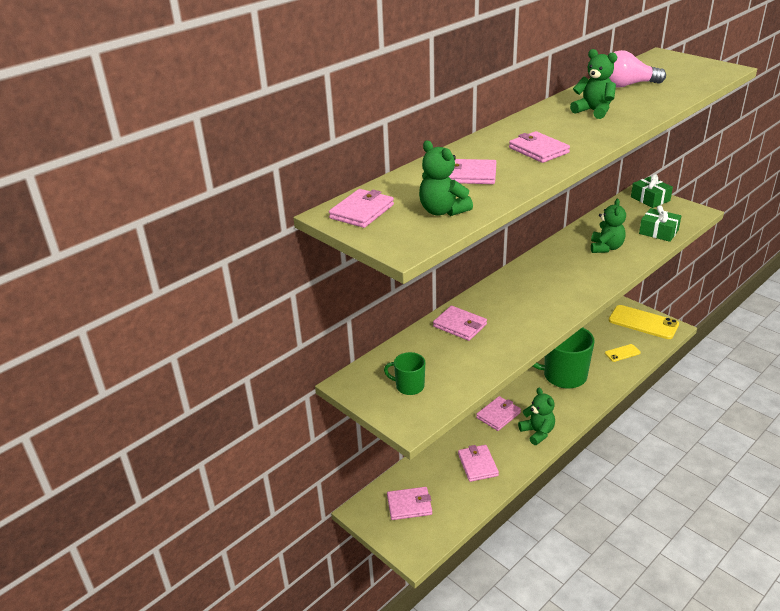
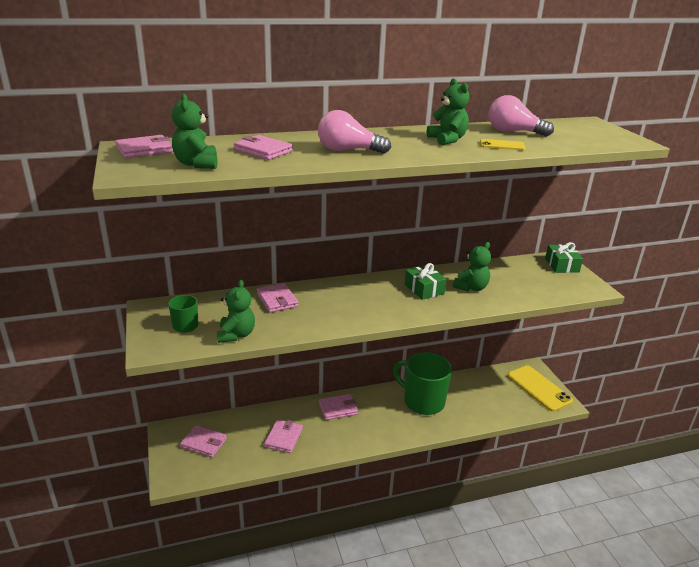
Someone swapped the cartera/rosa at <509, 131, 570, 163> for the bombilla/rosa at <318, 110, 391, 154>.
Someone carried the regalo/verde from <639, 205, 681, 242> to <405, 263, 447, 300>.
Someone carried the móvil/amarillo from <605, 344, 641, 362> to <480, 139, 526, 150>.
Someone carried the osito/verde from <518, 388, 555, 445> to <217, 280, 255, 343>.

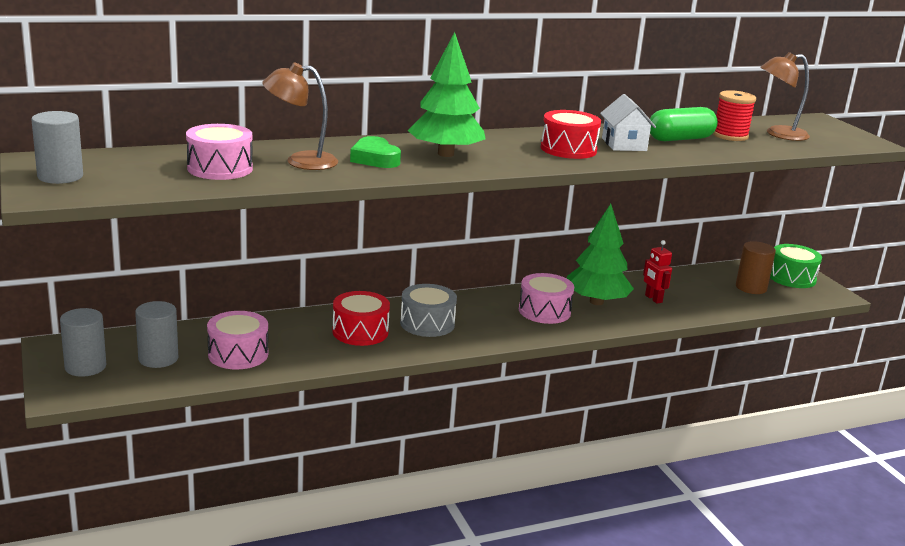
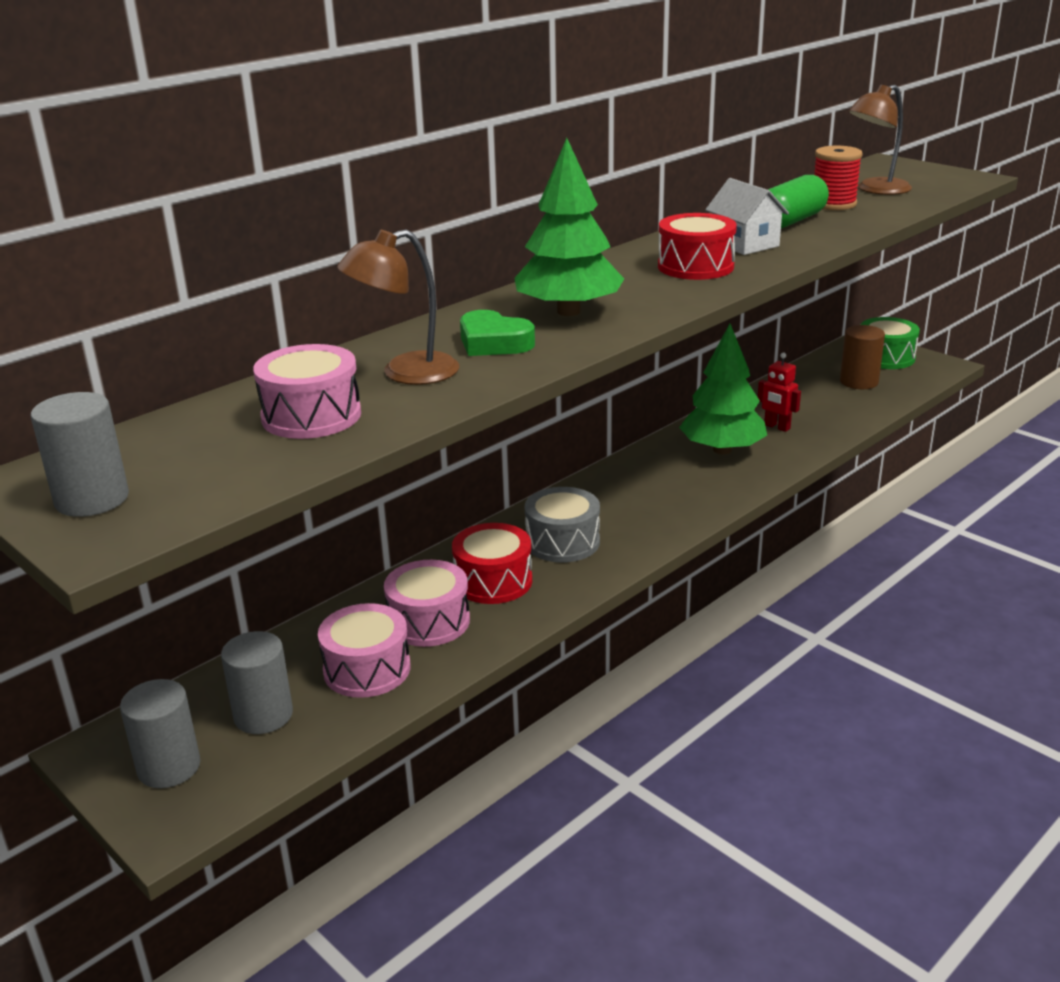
Someone carried the tambor/rosa from <519, 273, 574, 324> to <384, 560, 470, 647>.

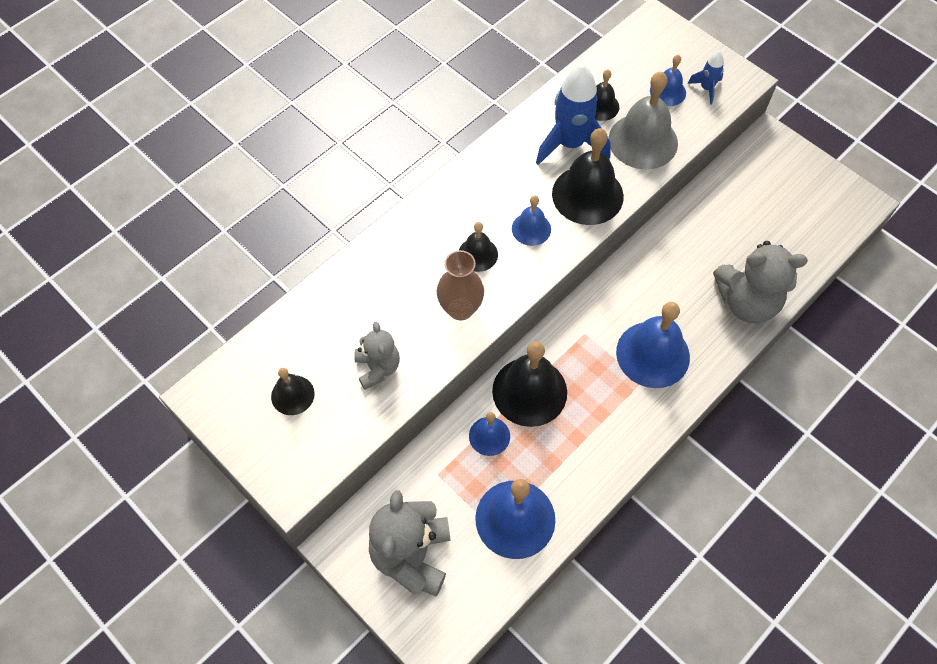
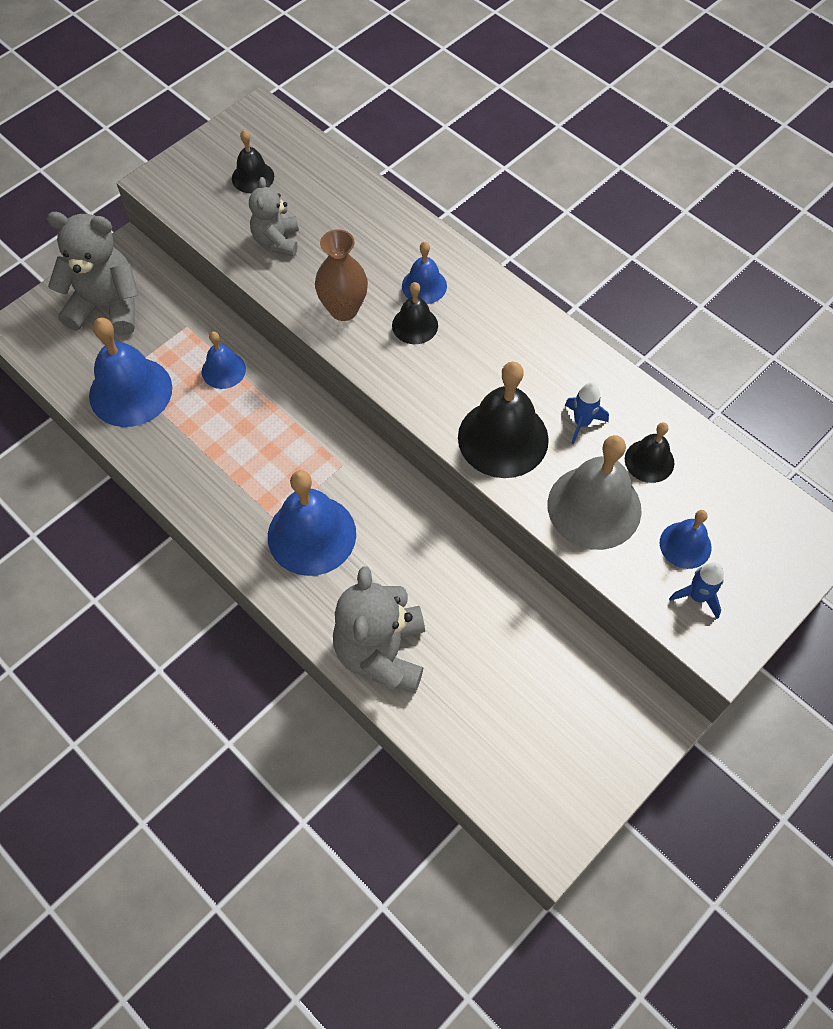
Someone scaled the cohete/azul at <536, 64, 611, 165> by 0.49.
Someone carried the campana/azul from <512, 196, 551, 246> to <402, 242, 447, 304>.
Someone rotated the osito/gris at <354, 322, 400, 390> by 105 degrees clockwise.
Someone took away the campana/negro at <492, 341, 567, 427>.

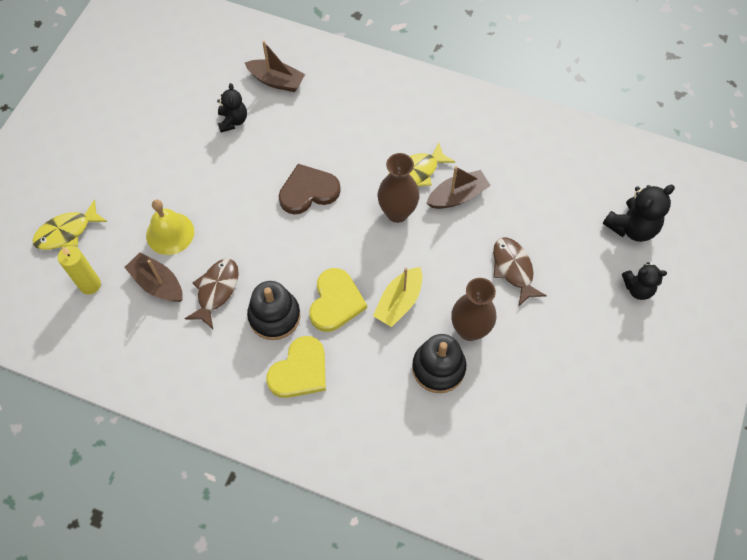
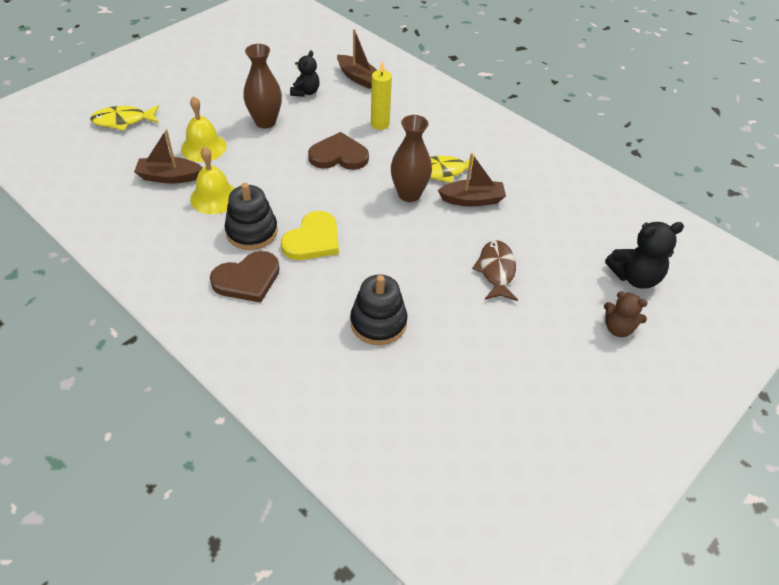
Someone carried the vela/amarillo from <58, 246, 101, 295> to <371, 61, 392, 130>.
Someone rotated the barco/marrón at <124, 252, 183, 302> by 60 degrees counterclockwise.
Someone swapped the pez/marrón at <184, 259, 239, 329> for the campana/amarillo at <190, 147, 235, 214>.
Someone repainted the osito/negro at <622, 262, 667, 300>, which became the osito/marrón at <604, 291, 648, 337>.
Someone took away the barco/amarillo at <373, 267, 422, 327>.
Someone carried the florero/marrón from <451, 278, 496, 341> to <243, 44, 282, 128>.
Someone repainted the corazón/amarillo at <266, 336, 326, 398>, which became the corazón/marrón at <210, 251, 280, 303>.

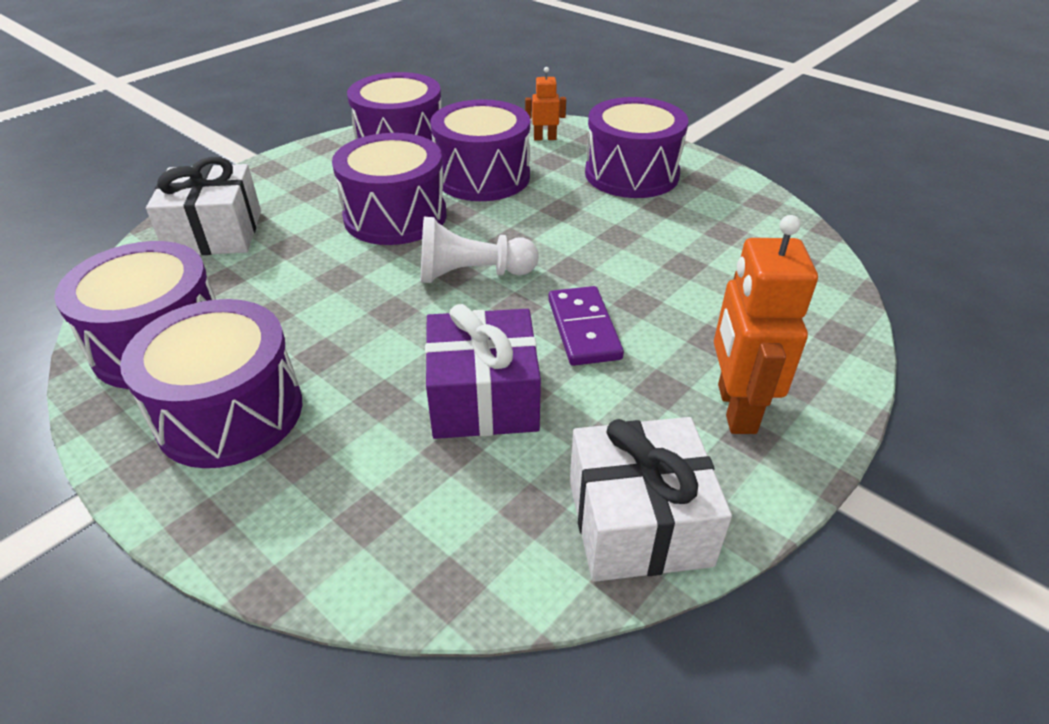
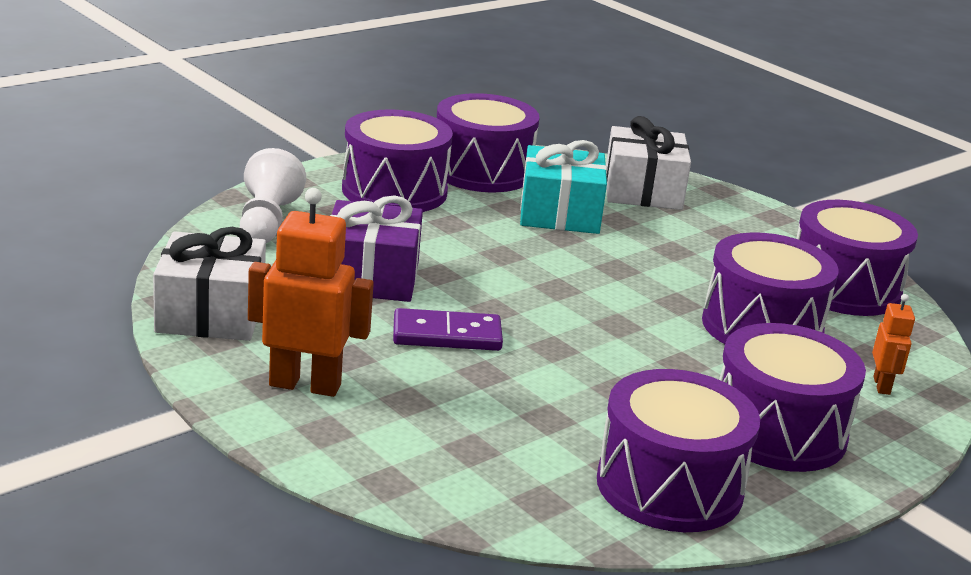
Someone carried the tambor/morado from <332, 133, 447, 245> to <597, 369, 760, 532>.
Someone carried the peón/blanco from <421, 217, 539, 283> to <240, 148, 306, 243>.
Someone put down the regalo/turquesa at <520, 140, 607, 234>.

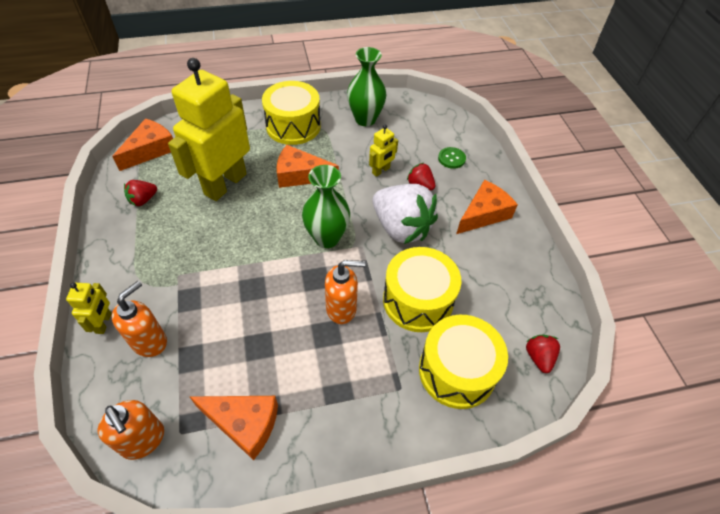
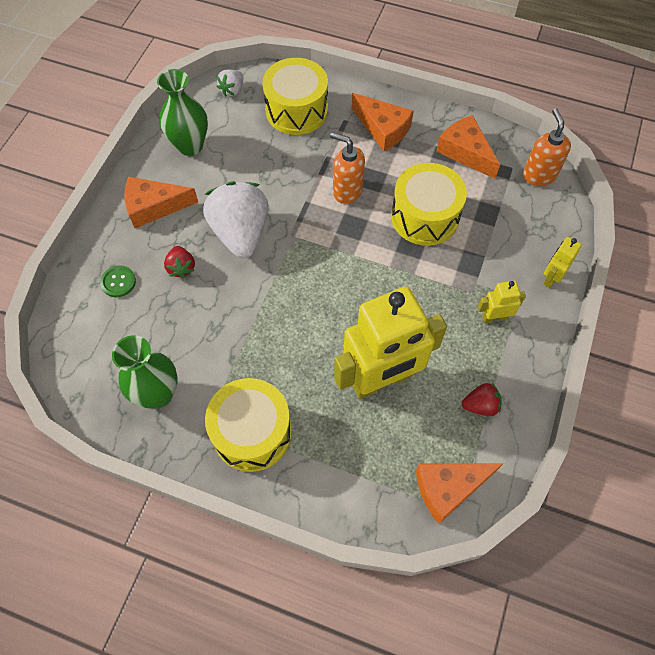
Someone carried the robot/amarillo from <369, 125, 398, 177> to <478, 281, 526, 323>.
Someone carried the queso/naranja from <277, 145, 339, 188> to <352, 93, 413, 151>.
Someone carried the florero/verde from <302, 165, 350, 248> to <157, 69, 208, 156>.
Someone carried the tambor/amarillo from <383, 247, 461, 332> to <391, 163, 467, 246>.
Someone took away the dispensador de jabón/naranja at <112, 281, 167, 357>.
Someone repainted the fresa/rojo at <526, 335, 560, 373>, which became the fresa/blanco at <217, 69, 243, 97>.

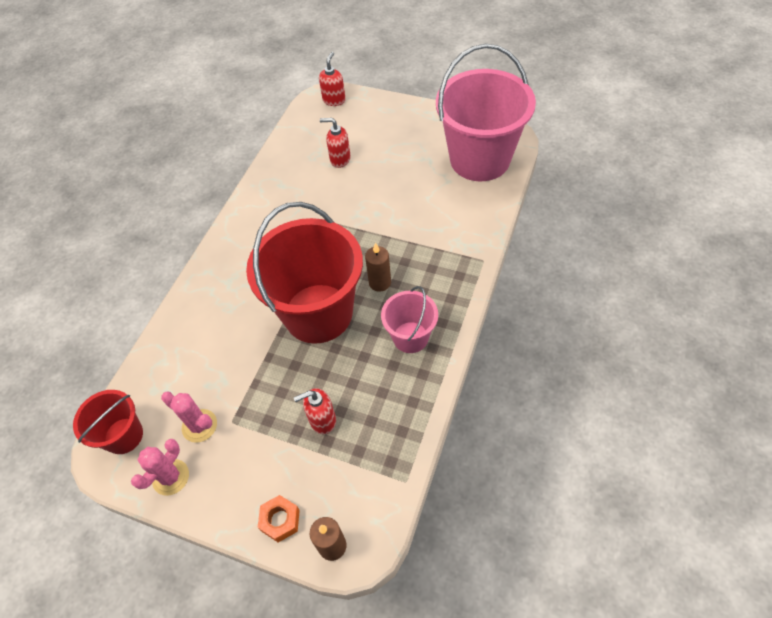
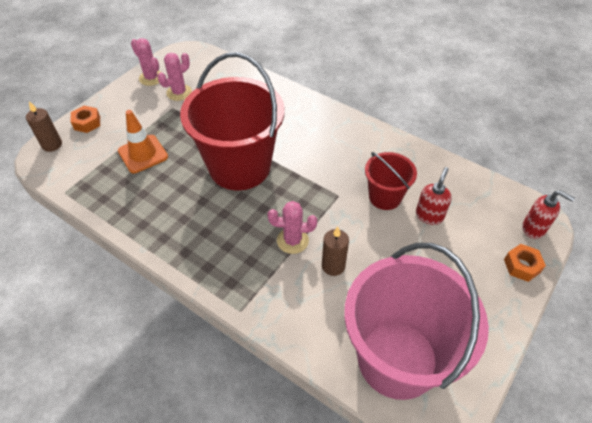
Someone carried the vela/marrón from <365, 243, 391, 292> to <322, 227, 349, 276>.
Someone took away the balde/rosa at <381, 286, 438, 353>.
Someone swapped the dispensador de jabón/rojo at <294, 388, 336, 434> for the cono de tráfico/naranja at <118, 110, 168, 173>.
Someone carried the balde/rojo from <73, 390, 143, 454> to <365, 152, 417, 210>.
Someone put down the cactus/rosa at <268, 201, 317, 254>.
Someone put down the tuerca/naranja at <504, 244, 546, 282>.

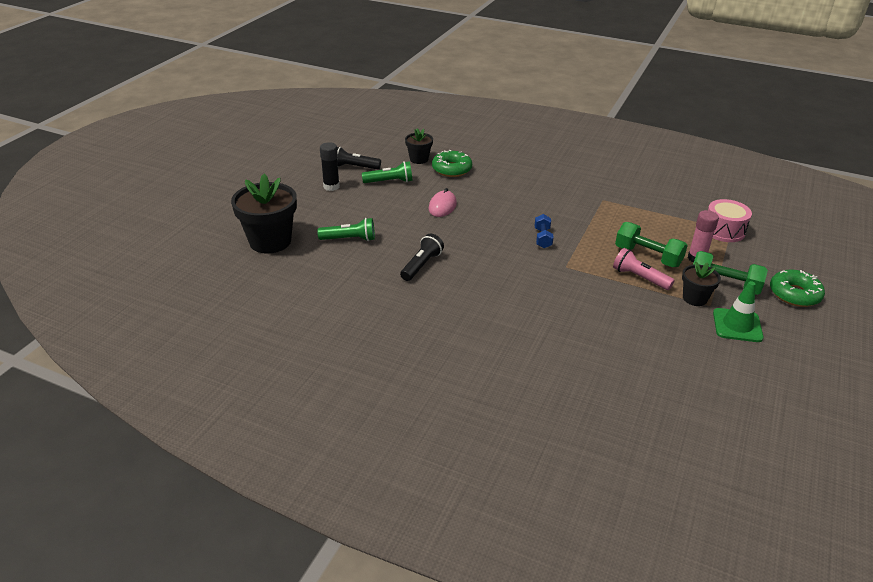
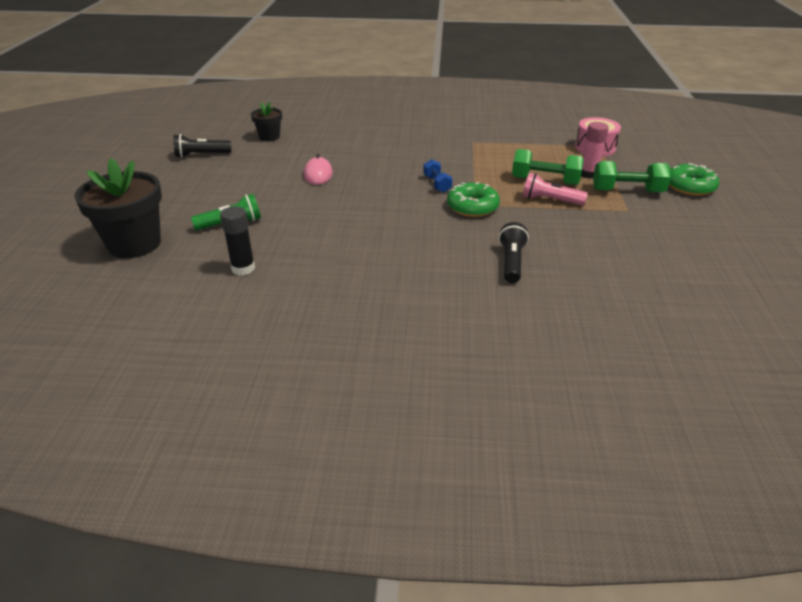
Someone carried the barra de pegamento/negro from <320, 142, 340, 191> to <220, 206, 255, 276>.
Someone carried the rosquilla/verde from <432, 150, 472, 177> to <447, 182, 500, 217>.
Someone took away the lámpara de mano/verde at <362, 161, 412, 183>.
Someone carried the lámpara de mano/negro from <400, 234, 444, 281> to <499, 222, 529, 283>.
Someone took away the maceta/negro at <682, 262, 721, 306>.
Someone took away the cono de tráfico/verde at <713, 281, 764, 342>.

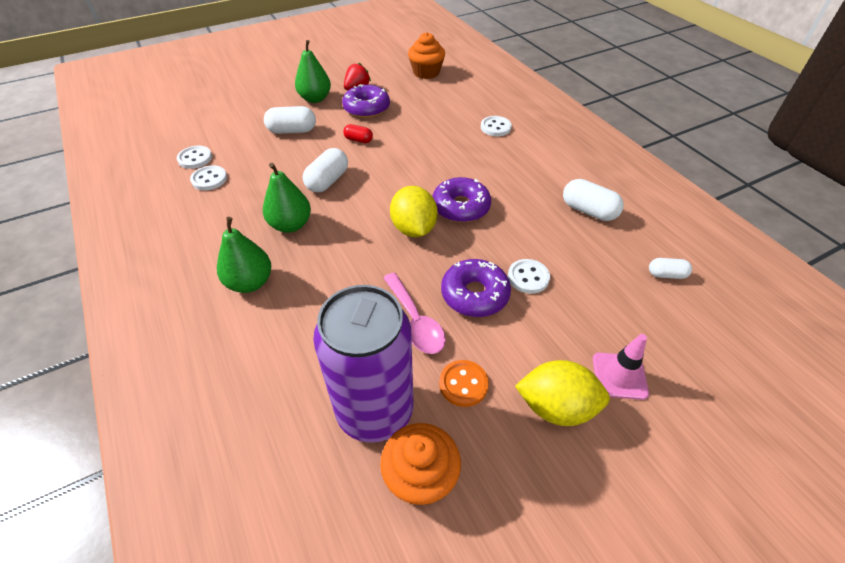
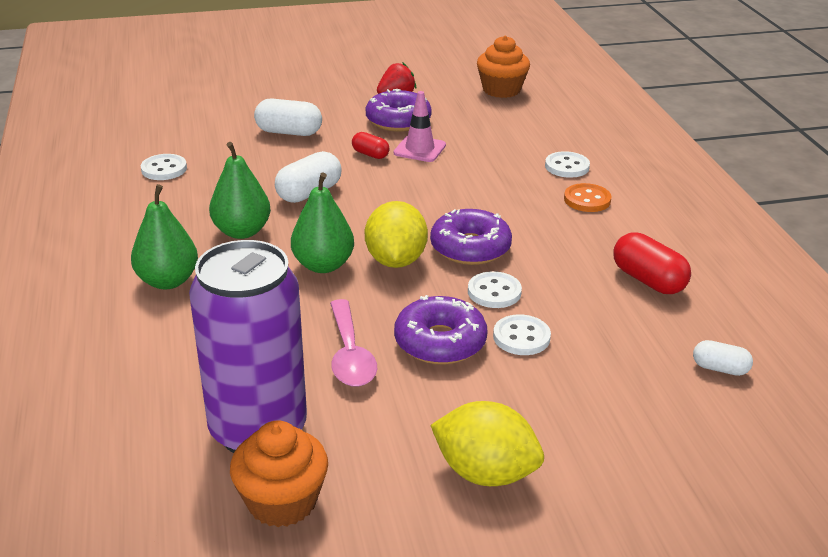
Someone carried the pera/verde from <295, 40, 331, 103> to <291, 173, 354, 273>.
Someone carried the botón/blanco from <177, 146, 212, 169> to <468, 271, 522, 308>.
Someone repainted the cápsula/blanco at <563, 179, 624, 221>, which became the cápsula/rojo at <613, 232, 691, 294>.
Someone carried the cono de tráfico/rosa from <593, 334, 649, 400> to <393, 91, 446, 162>.
Someone carried the botón/naranja from <439, 360, 489, 407> to <564, 183, 612, 212>.

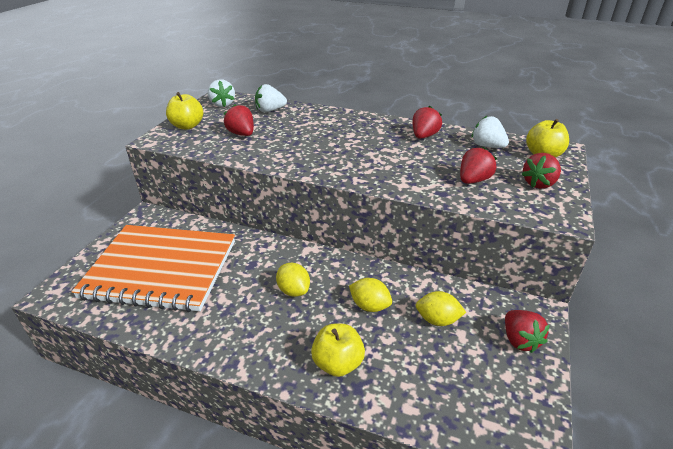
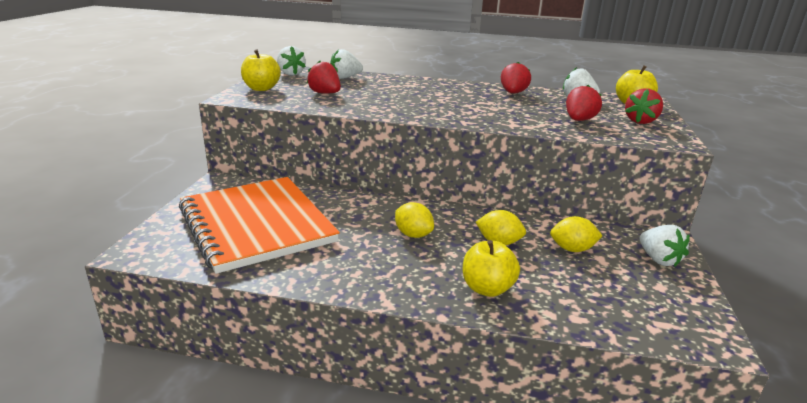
Someone rotated the cuaderno/naranja at <71, 225, 235, 312> by 60 degrees clockwise.
Someone repainted the fresa/rojo at <505, 310, 550, 353>, which became the fresa/blanco at <640, 225, 690, 267>.

